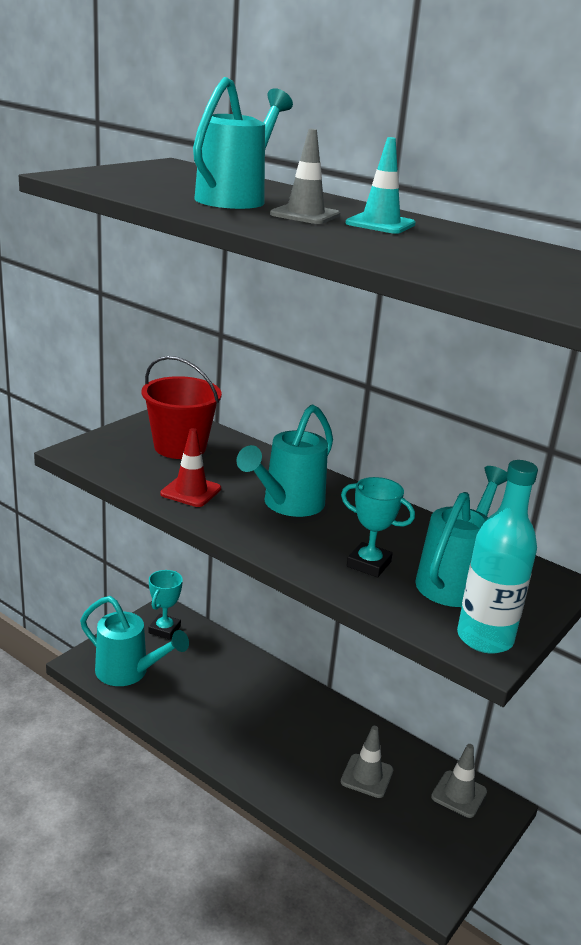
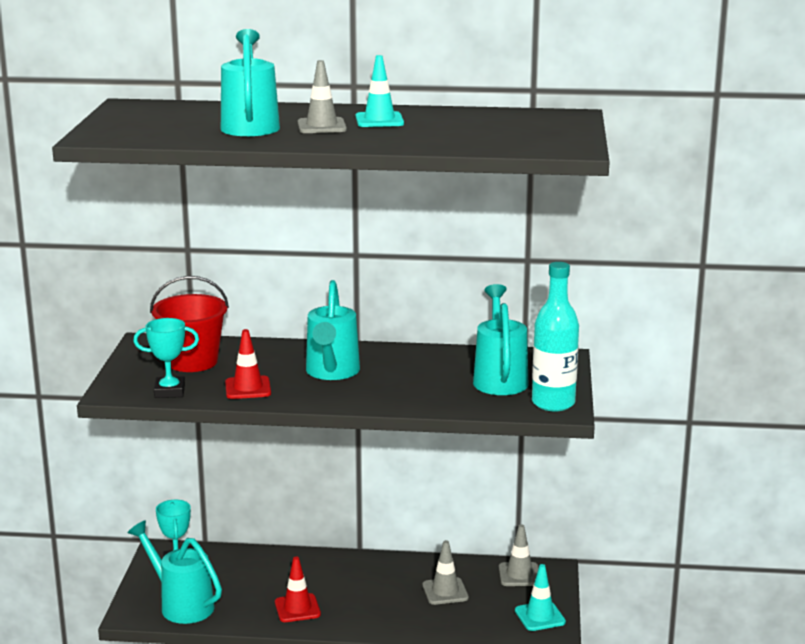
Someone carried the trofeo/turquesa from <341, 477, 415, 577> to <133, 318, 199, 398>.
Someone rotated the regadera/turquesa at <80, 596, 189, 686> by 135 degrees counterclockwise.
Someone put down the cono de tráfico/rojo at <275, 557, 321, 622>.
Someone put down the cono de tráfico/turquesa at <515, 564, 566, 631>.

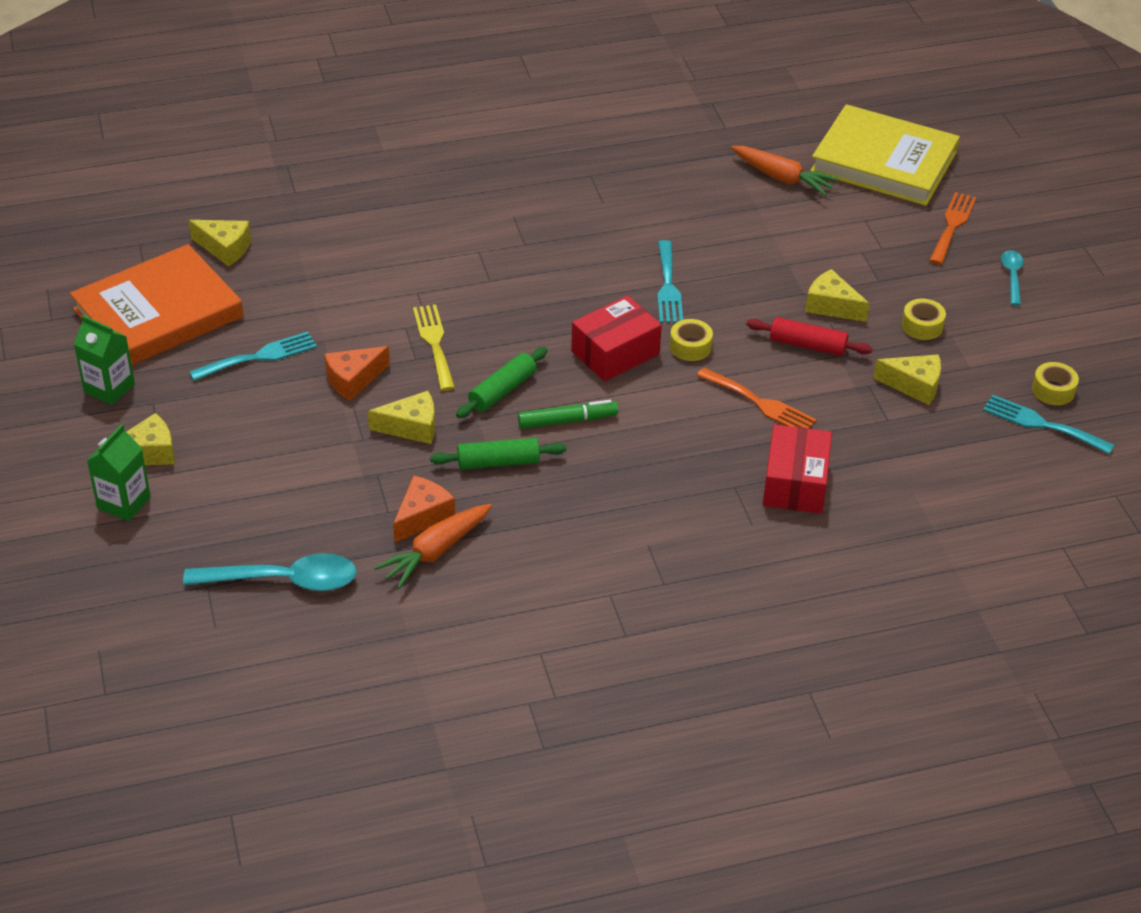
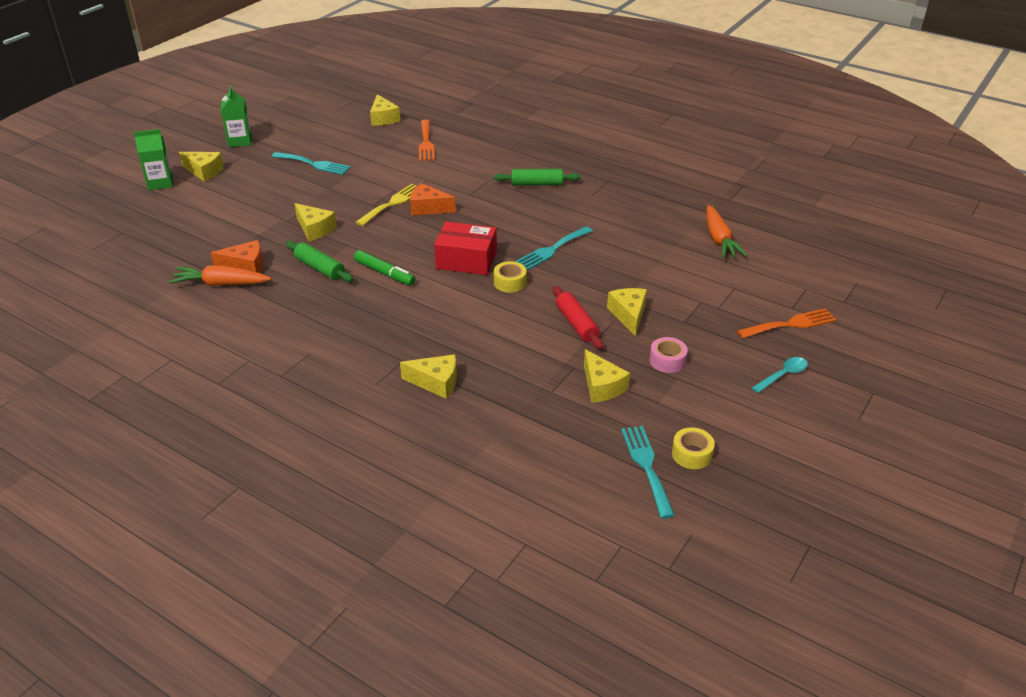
Someone took away the libro/amarillo at <810, 104, 960, 206>.
Someone took away the libro/naranja at <70, 244, 243, 365>.
Someone repainted the cinta adhesiva/amarillo at <902, 299, 946, 340>, which became the cinta adhesiva/rosa at <650, 337, 688, 373>.
Someone carried the queso/naranja from <324, 346, 390, 401> to <410, 183, 456, 215>.
Someone carried the rodillo/verde from <456, 347, 548, 418> to <494, 169, 581, 186>.
Someone carried the tenedor/naranja from <696, 368, 817, 429> to <419, 120, 435, 161>.
Someone swapped the caja/rojo at <763, 424, 832, 514> for the queso/amarillo at <400, 354, 457, 399>.
Someone took away the cuchara/turquesa at <183, 553, 357, 591>.

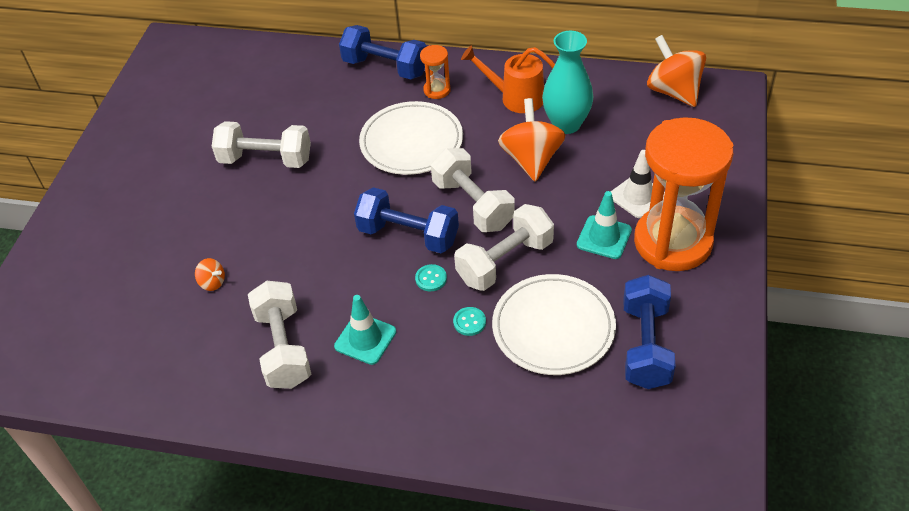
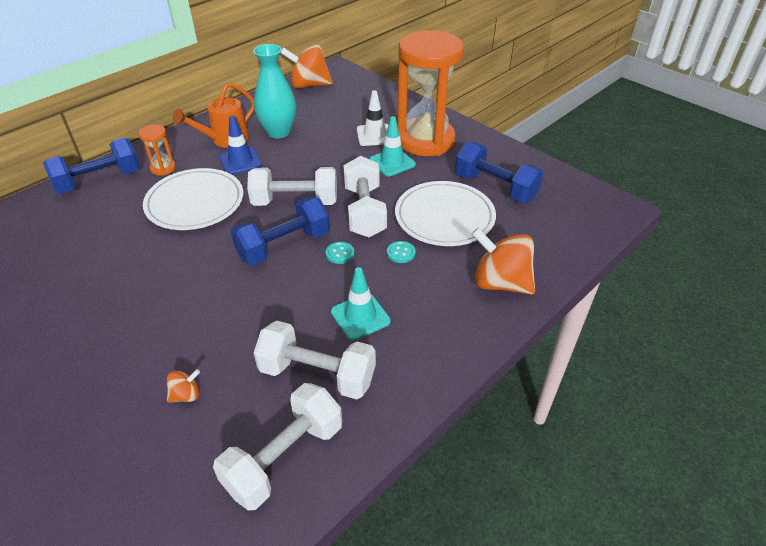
Someone carried the peonza/naranja from <498, 98, 565, 182> to <472, 228, 535, 295>.
Someone carried the mancuerna/blanco from <212, 121, 311, 168> to <213, 383, 342, 510>.
Someone put down the cono de tráfico/azul at <220, 115, 262, 175>.

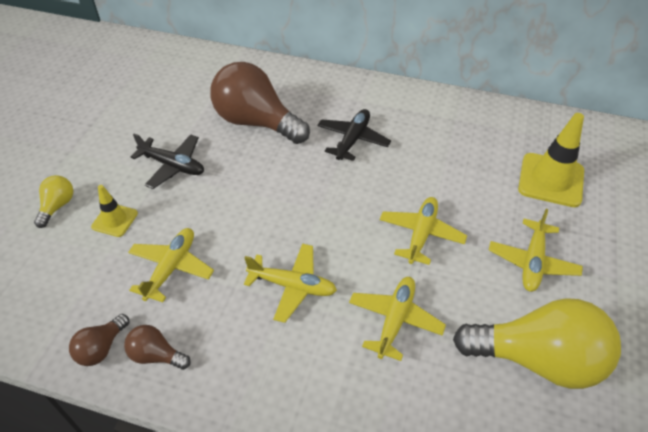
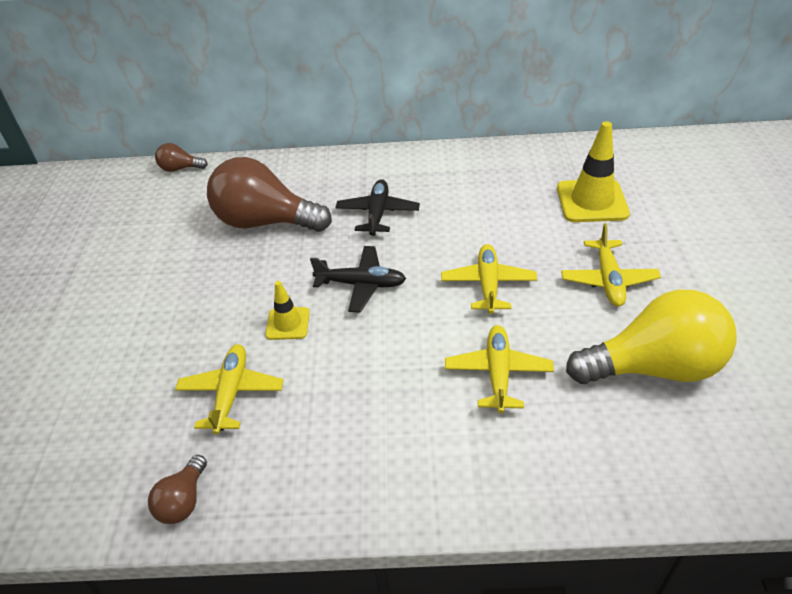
Someone carried the avión/negro from <131, 133, 204, 189> to <310, 246, 406, 313>.
Someone took away the bombilla/amarillo at <34, 175, 73, 228>.
Someone carried the cono de tráfico/amarillo from <91, 185, 138, 237> to <265, 281, 310, 340>.
Someone took away the avión/amarillo at <244, 243, 337, 323>.
Someone carried the bombilla/marrón from <124, 325, 191, 370> to <155, 143, 208, 172>.

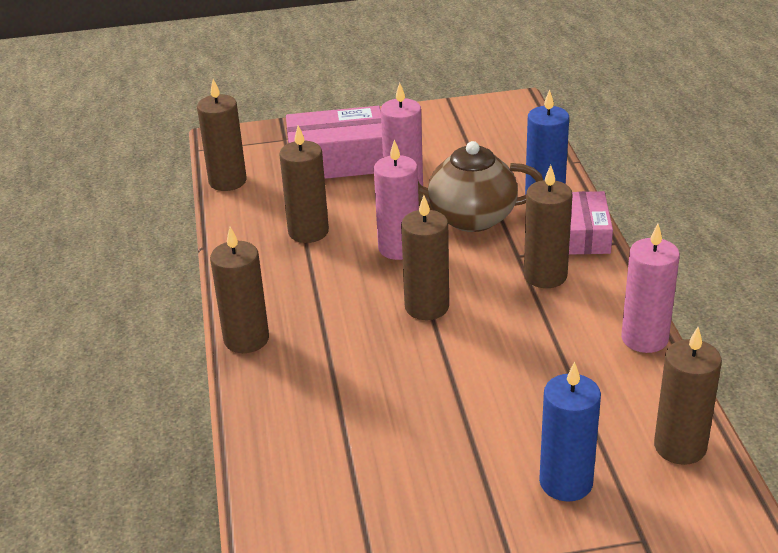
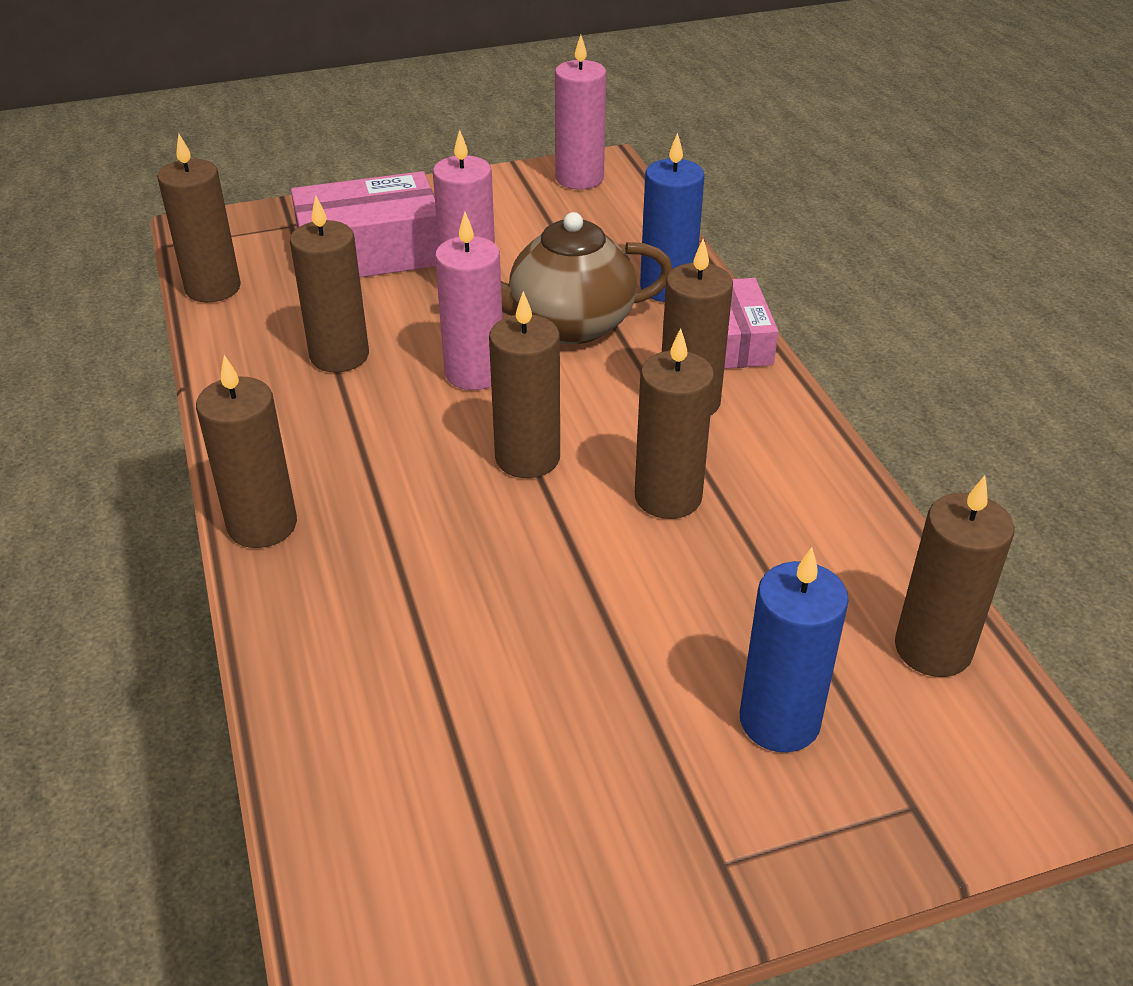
Someone carried the vela/rosa from <621, 224, 680, 353> to <555, 35, 606, 190>.
Someone put down the vela/marrón at <635, 328, 714, 519>.

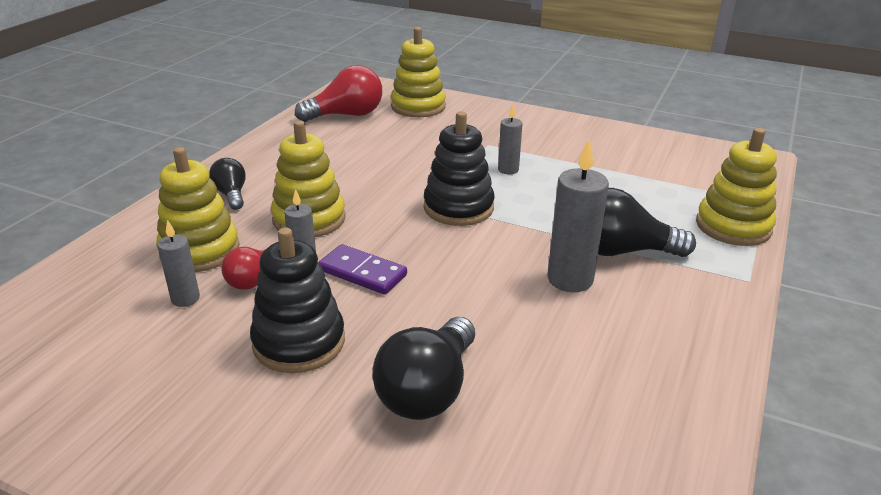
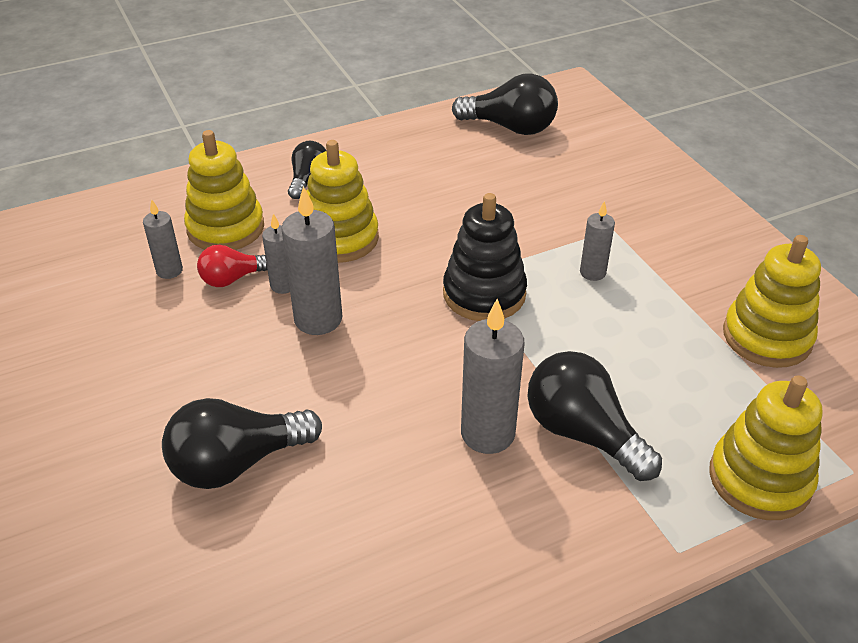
Someone carried the juguete apilable/amarillo from <391, 27, 446, 117> to <723, 235, 821, 368>.
Someone repainted the bombilla/rojo at <295, 65, 382, 122>, which became the bombilla/negro at <452, 73, 558, 135>.
Someone took away the juguete apilable/negro at <250, 228, 345, 373>.
Someone swapped the ficha de dominó/morado at <318, 244, 407, 295> for the vela/gris at <281, 186, 342, 335>.

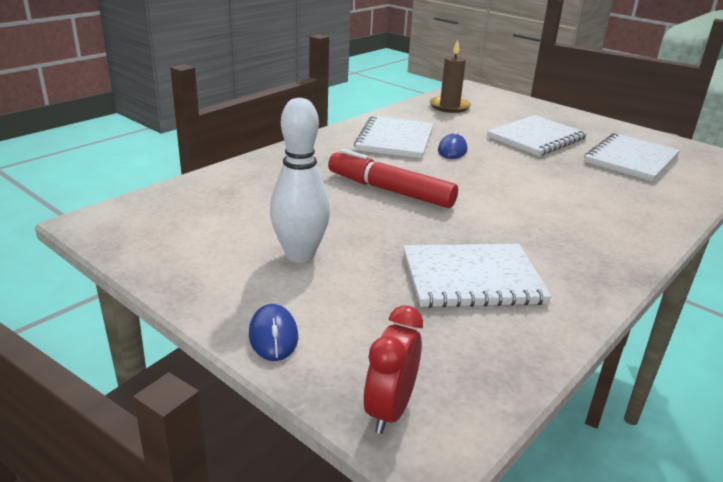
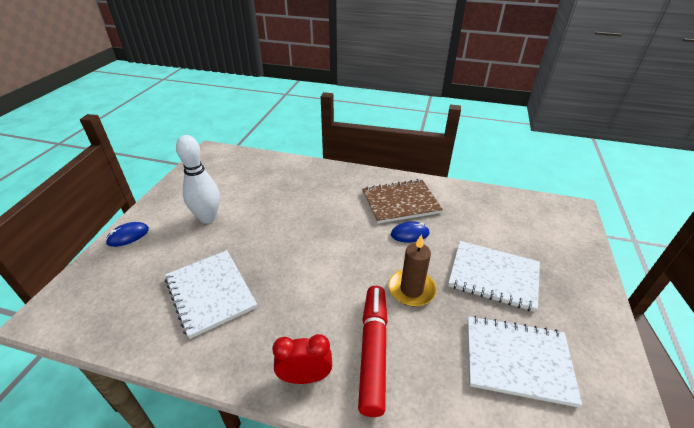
Someone carried the vela/marrón from <430, 39, 471, 113> to <389, 234, 437, 307>.
Someone repainted the cuaderno/blanco at <354, 116, 434, 158>, which became the cuaderno/marrón at <362, 179, 443, 224>.
Someone carried the rotulador/rojo from <328, 149, 458, 208> to <358, 286, 388, 417>.
Someone carried the despertador/rojo from <364, 305, 423, 434> to <272, 334, 332, 384>.

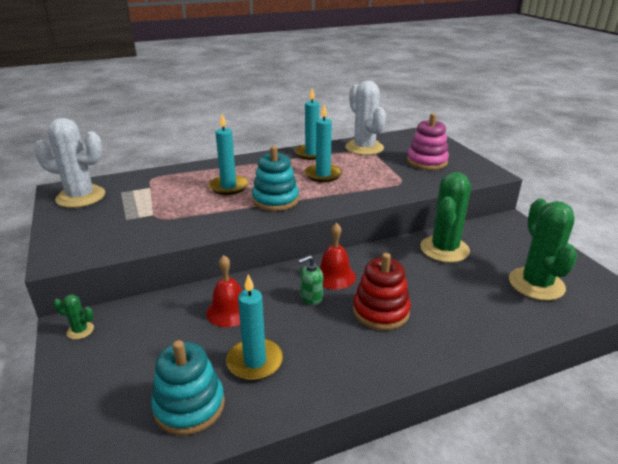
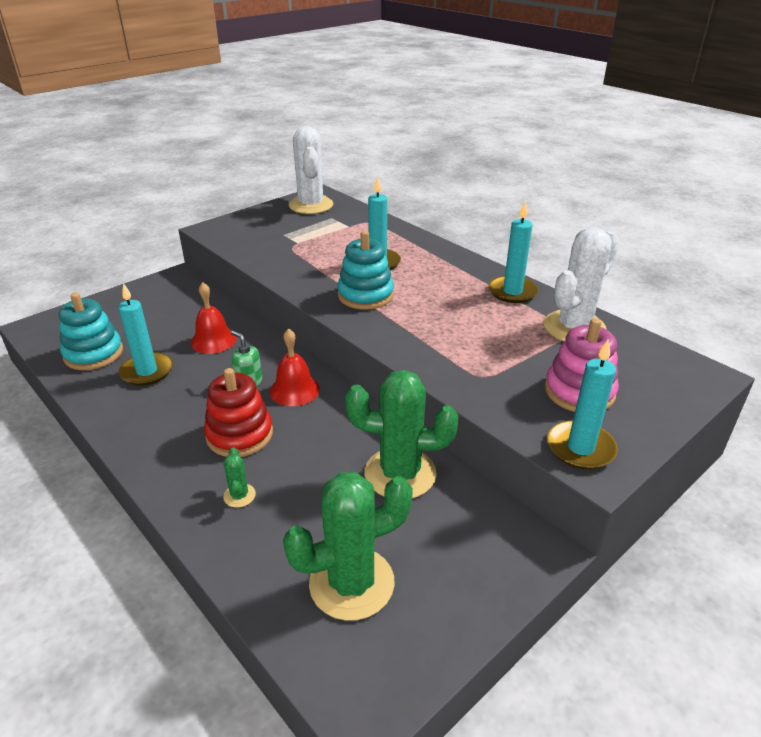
Someone carried the vela/turquesa from <305, 104, 342, 182> to <547, 339, 618, 469>.
Someone carried the cactus/verde from <54, 294, 94, 339> to <223, 447, 256, 508>.

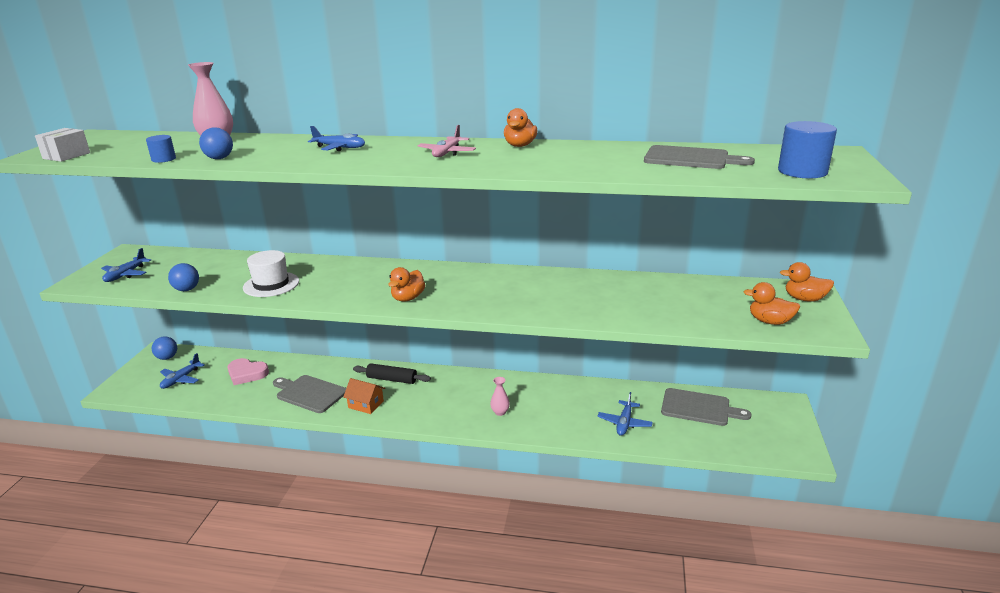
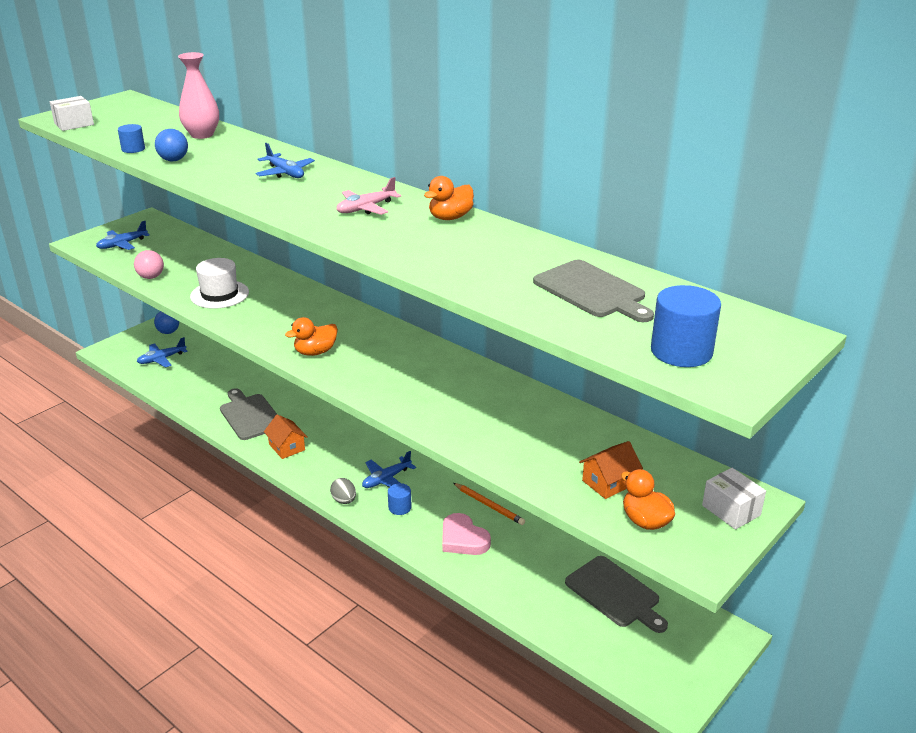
Someone swapped the pato/naranja at <780, 262, 834, 302> for the caja/blanco at <702, 468, 766, 530>.
Someone repainted the pelota/azul at <168, 263, 199, 291>, which became the pelota/rosa at <134, 250, 164, 279>.
Someone carried the corazón/rosa from <227, 358, 269, 385> to <442, 513, 491, 555>.
Someone took away the rodillo/negro at <353, 363, 431, 384>.
Someone swapped the florero/rosa at <490, 377, 510, 416> for the cilindro/azul at <388, 483, 412, 515>.
Someone carried the avión/azul from <597, 392, 653, 436> to <362, 451, 416, 488>.
Someone put down the casa/naranja at <579, 441, 643, 499>.
Someone put down the huevo/gris at <330, 478, 356, 504>.
Someone put down the lápiz/naranja at <453, 483, 525, 525>.

